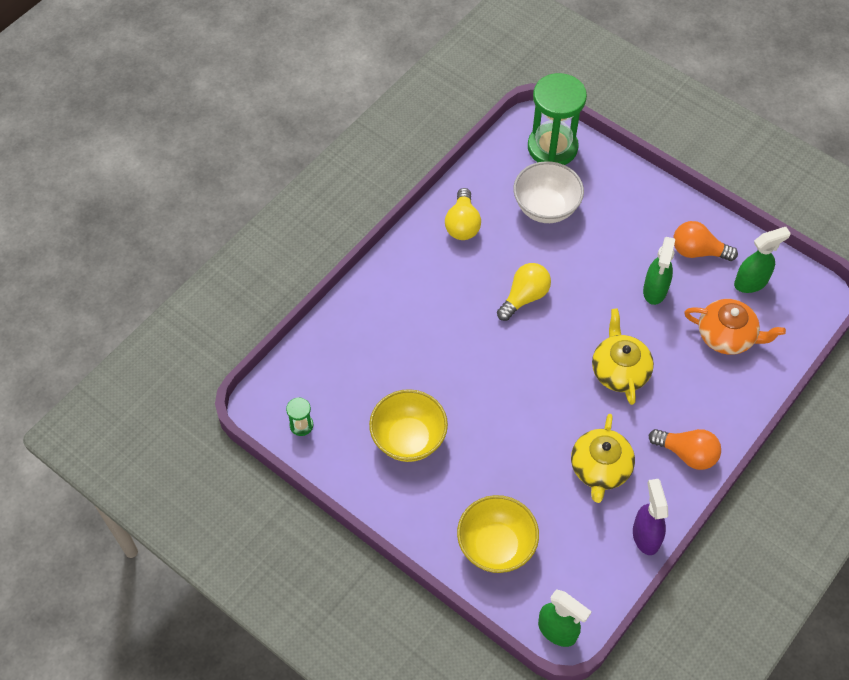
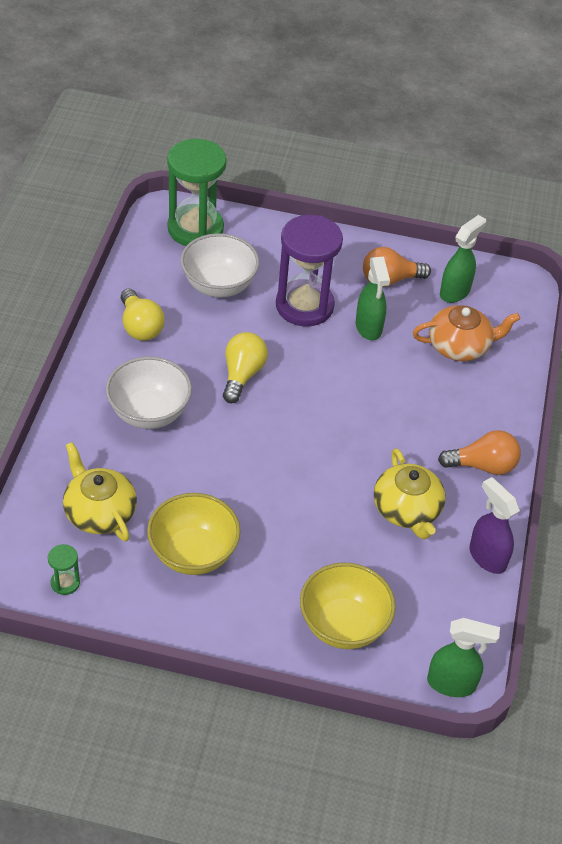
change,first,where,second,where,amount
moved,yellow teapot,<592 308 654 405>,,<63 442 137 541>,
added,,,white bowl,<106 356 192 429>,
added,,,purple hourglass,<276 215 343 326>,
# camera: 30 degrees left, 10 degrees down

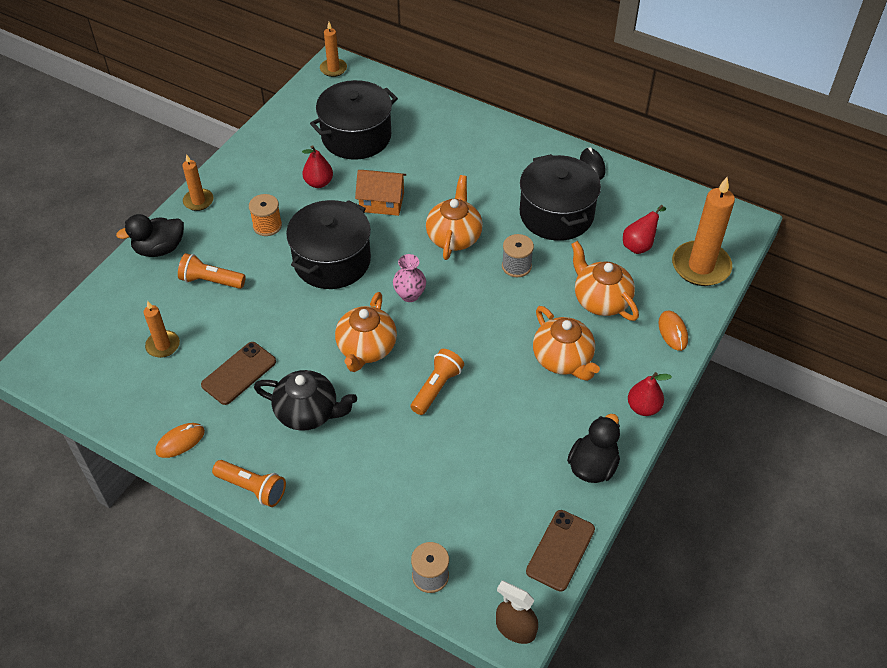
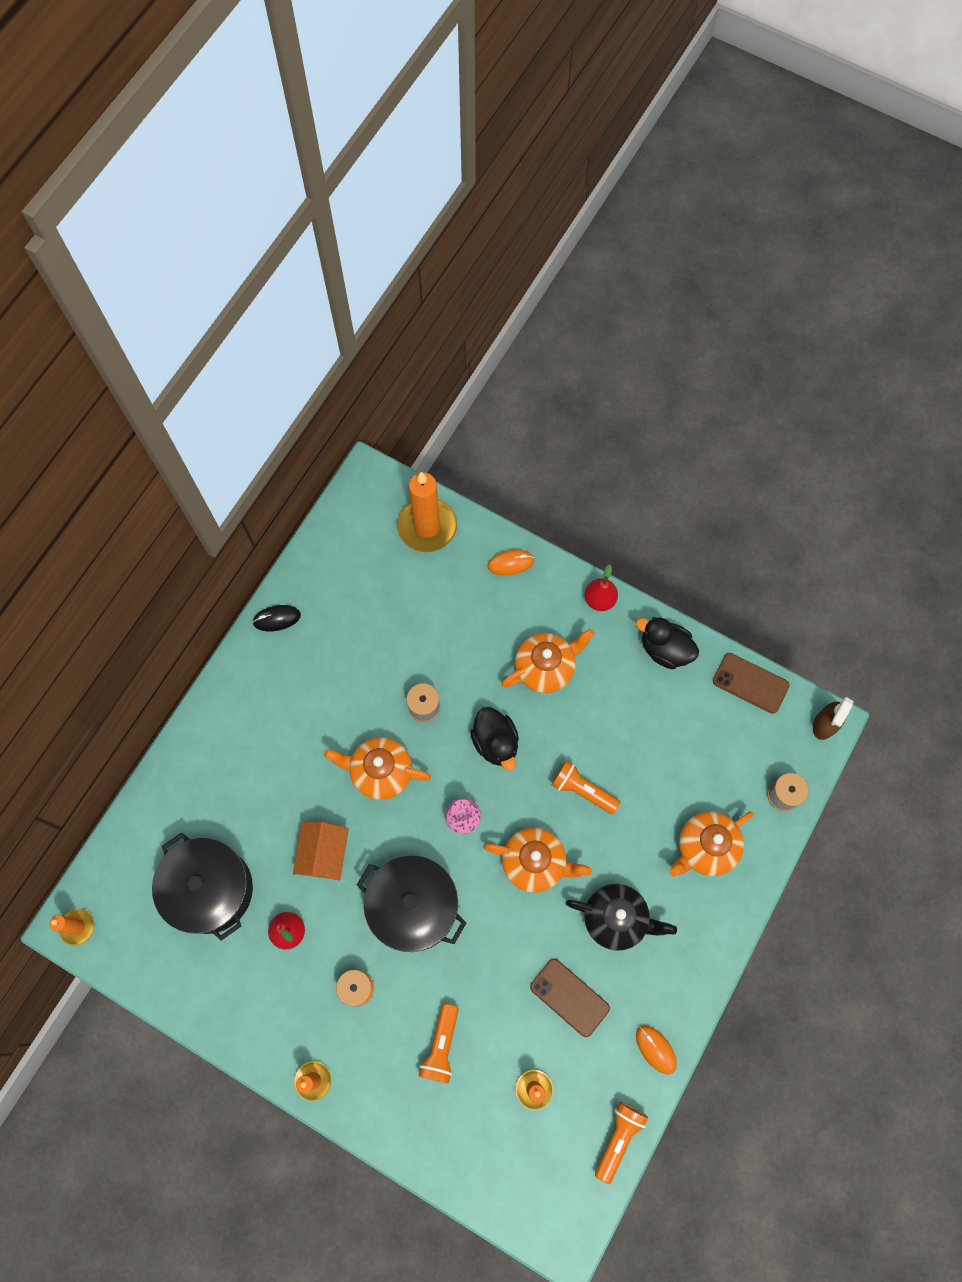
change,first,where,second,where,amount
moved,black duck,<116 214 184 257>,,<470 707 519 771>,
turned,black teapot,<254 370 357 431>,,<566 884 677 951>,90 degrees clockwise
moved,orange flashlight,<212 460 286 507>,,<595 1102 648 1184>,
moved,orange teapot,<571 241 639 321>,,<669 811 753 877>,
removed,black pot,<520 154 601 241>,,,
removed,red pear,<623 205 666 254>,,,
# camera: 90 degrees left, 20 degrees up

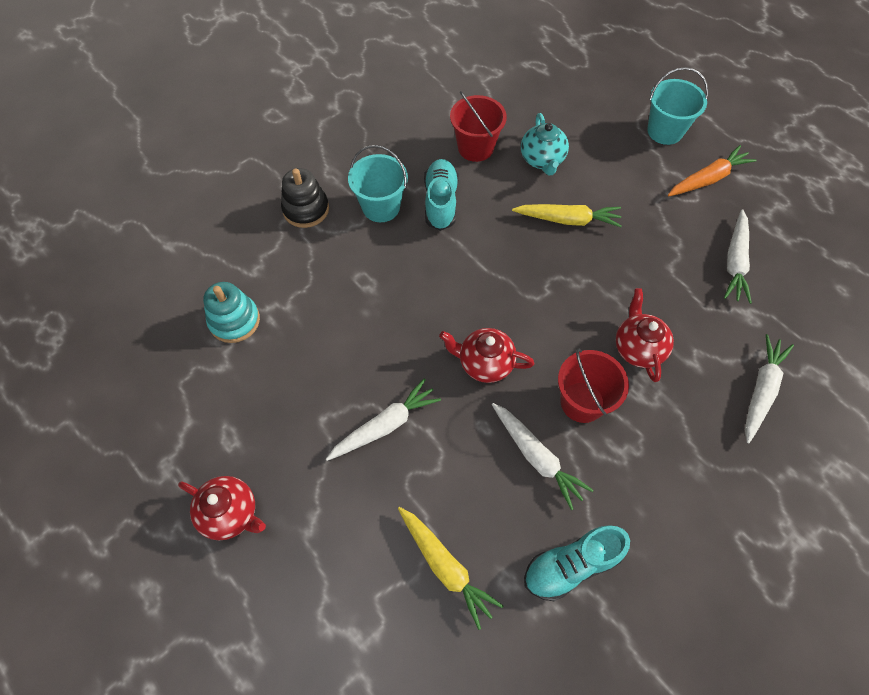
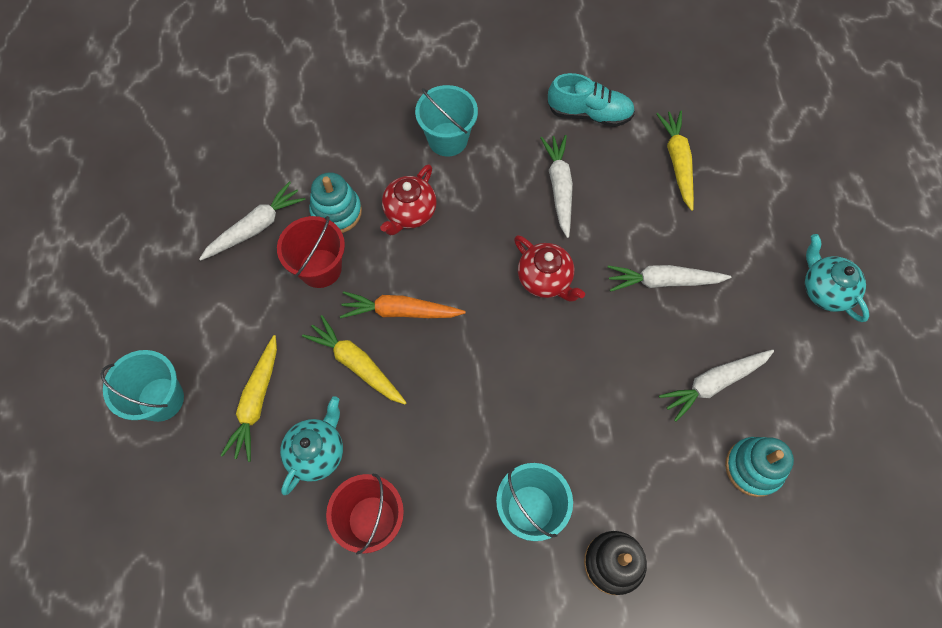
change,first,where,second,where,amount
added,,,yellow carrot,<220 335 277 462>,
moved,red bucket,<558 349 629 423>,,<277 216 345 288>,
added,,,turquoise stacking toy,<309 172 362 233>,
moved,orange carrot,<668 145 757 196>,,<340 291 465 318>,
added,,,turquoise bucket,<415 85 478 156>,
moved,white carrot,<745 334 794 443>,,<659 349 774 422>,
recoloured,red teapot,<178 476 266 540>,turquoise teapot,<805 234 869 322>,
removed,turquoise shoe,<424 159 458 231>,,,
# camera: 145 degrees left, 5 degrees up

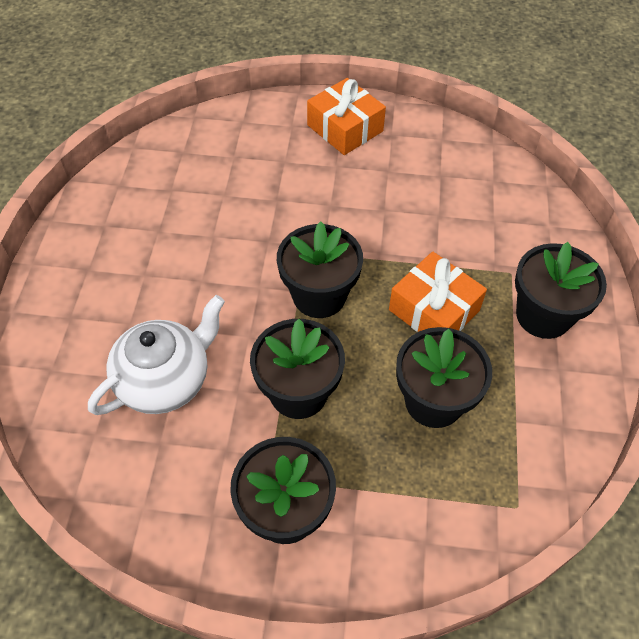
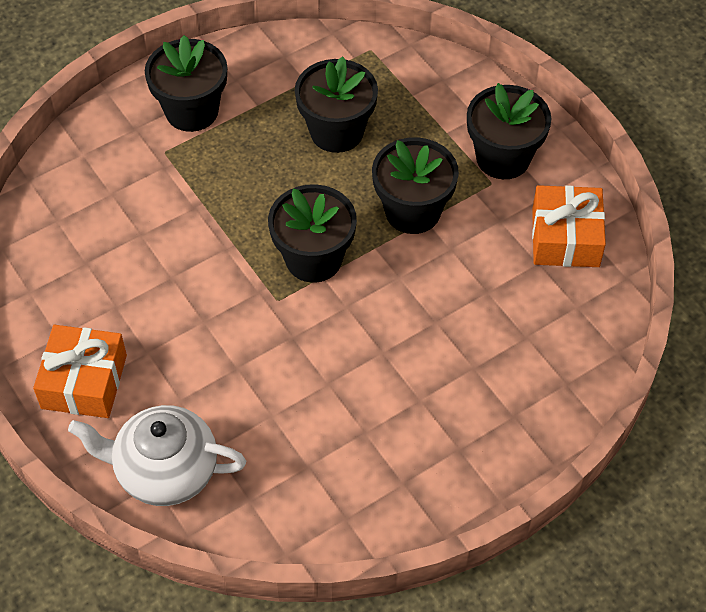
change,first,where,second,where,amount
moved,white teapot,<88 295 225 415>,,<68 405 246 506>,
moved,orange gift,<389 251 487 332>,,<532 185 606 267>,
# camera: 130 degrees left, 0 degrees up

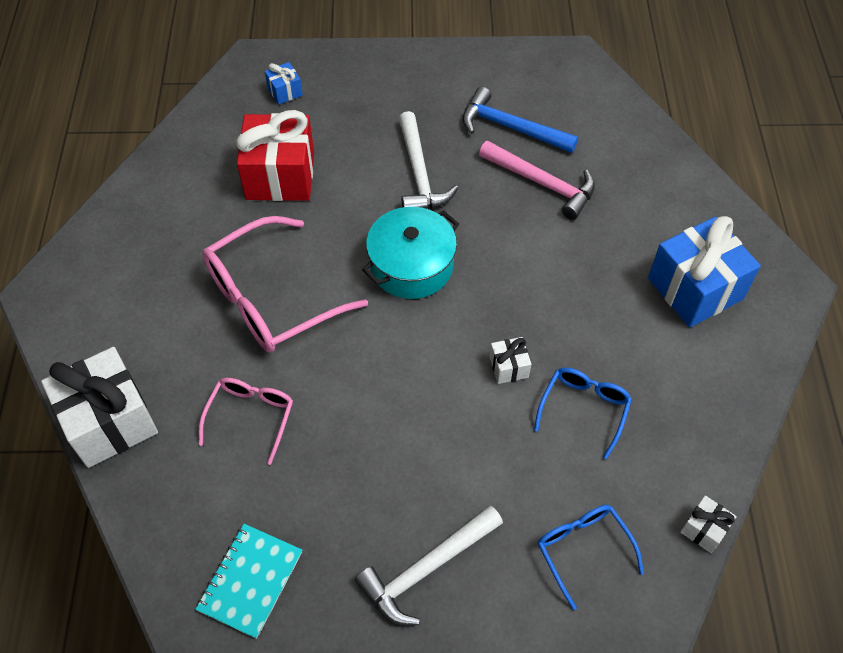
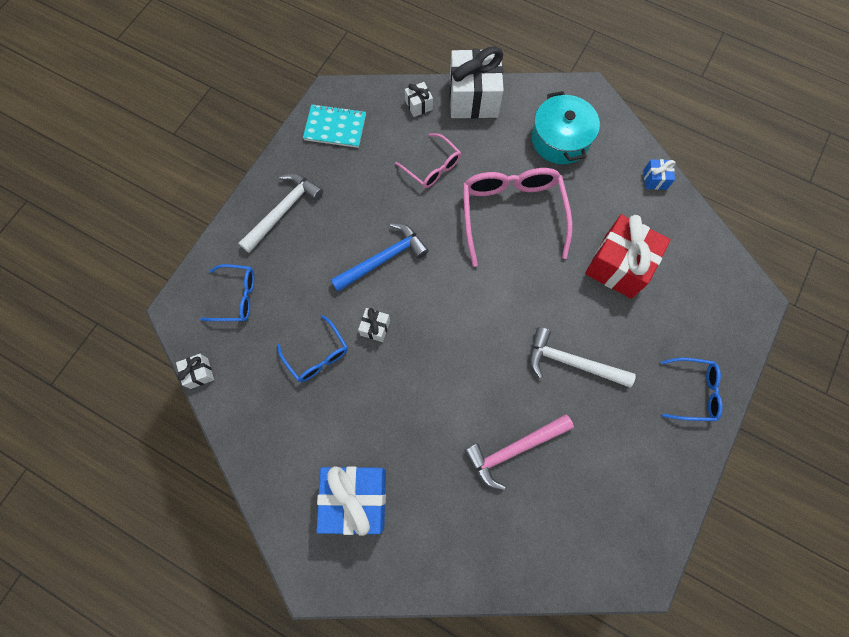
change,first,where,second,where,amount
turned,white hammer,<355 506 503 625>,,<238 173 323 253>,45 degrees clockwise
turned,turquoise notebook,<195 524 302 639>,,<303 104 366 148>,45 degrees counterclockwise
moved,blue hammer,<463 87 578 153>,,<331 223 429 292>,
added,,,white gift,<405 82 433 117>,
moved,turquoise pot,<362 207 459 299>,,<531 91 600 164>,
moved,blue gift,<265 62 303 105>,,<644 159 676 190>,
added,,,blue glasses,<661 357 723 421>,
# camera: 120 degrees right, 15 degrees up

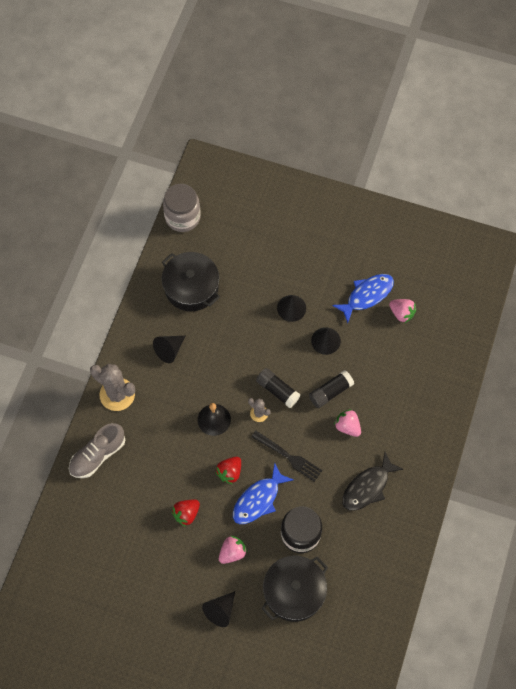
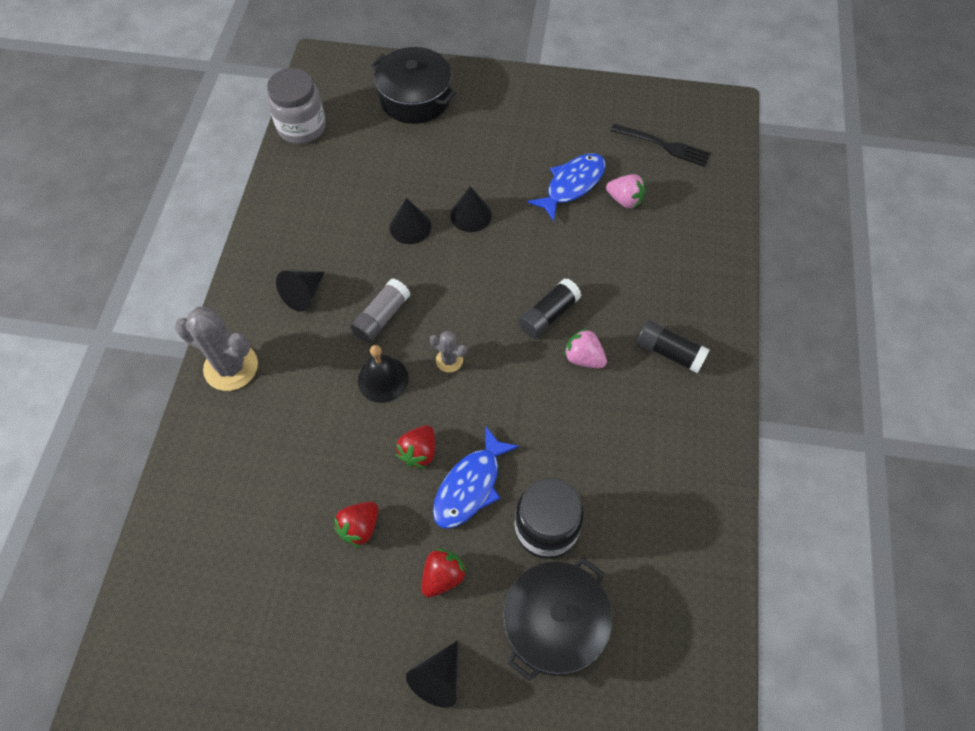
change,first,where,second,where,amount
added,,,grey glue stick,<350 278 410 343>,
moved,black pot,<162 252 220 311>,,<371 47 456 124>,
moved,black cone,<311 327 341 355>,,<390 198 431 244>,
recoloured,pink strawberry,<219 536 247 564>,red strawberry,<421 548 467 598>,
moved,black fork,<251 431 322 482>,,<611 124 710 167>,
moved,black glue stick,<256 368 301 408>,,<637 320 710 373>,
removed,grey shoe,<69 423 125 478>,,,
removed,black fish,<342 452 404 511>,,,
# camera: 10 degrees left, 5 degrees down

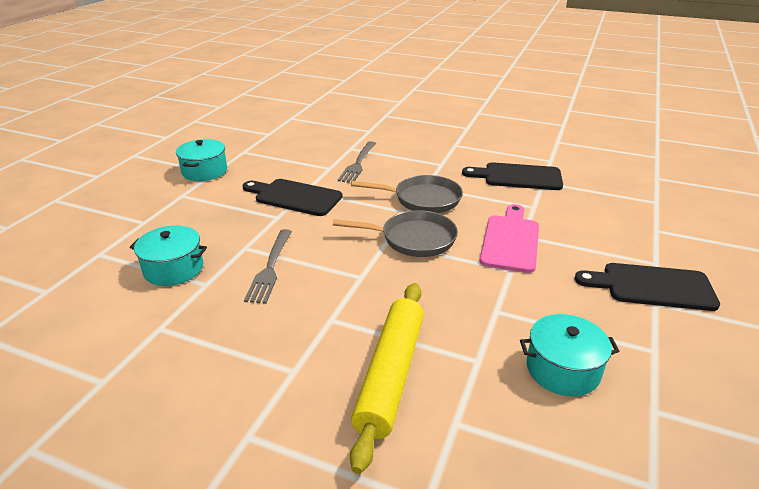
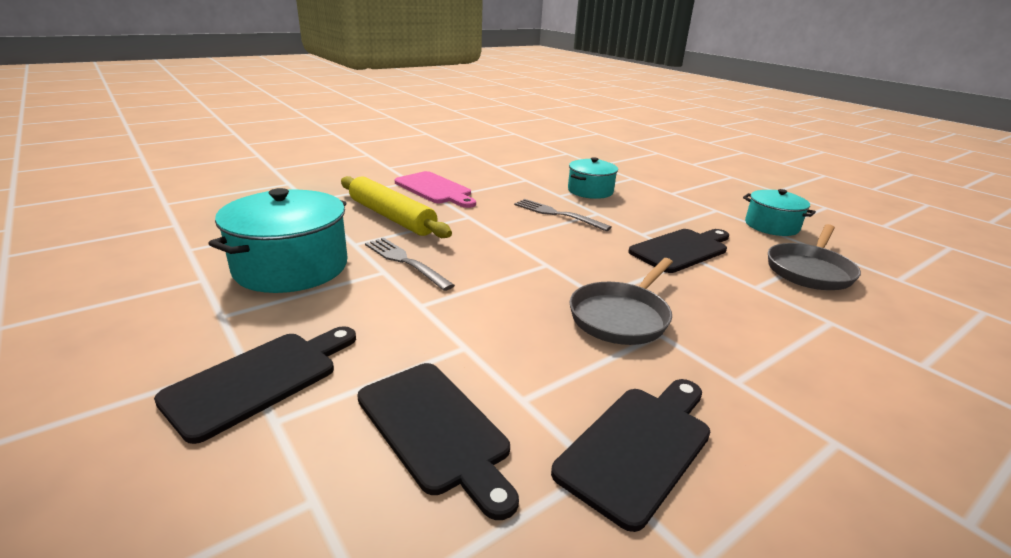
change,first,where,second,where,amount
resized,turquoise pot,<520 314 619 396>,,<208 188 348 293>,x1.67
added,,,black cutting board,<357 363 519 520>,
moved,grey fork,<338 141 376 183>,,<365 238 455 291>,
moved,pink cutting board,<480 204 539 273>,,<395 171 476 208>,
moved,grey pan,<333 210 458 257>,,<768 224 861 290>,
# camera: 120 degrees right, 5 degrees down

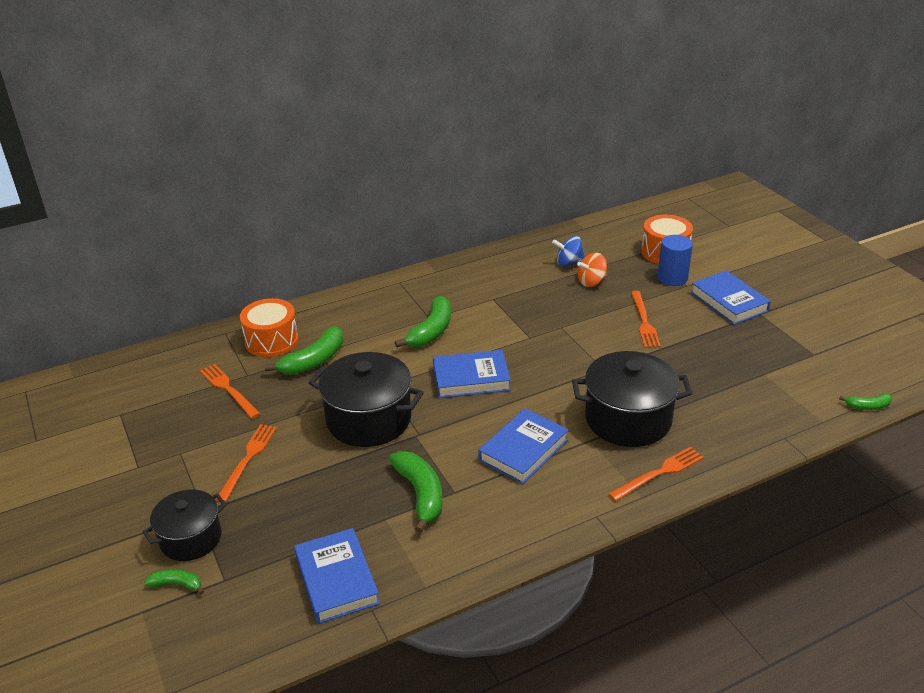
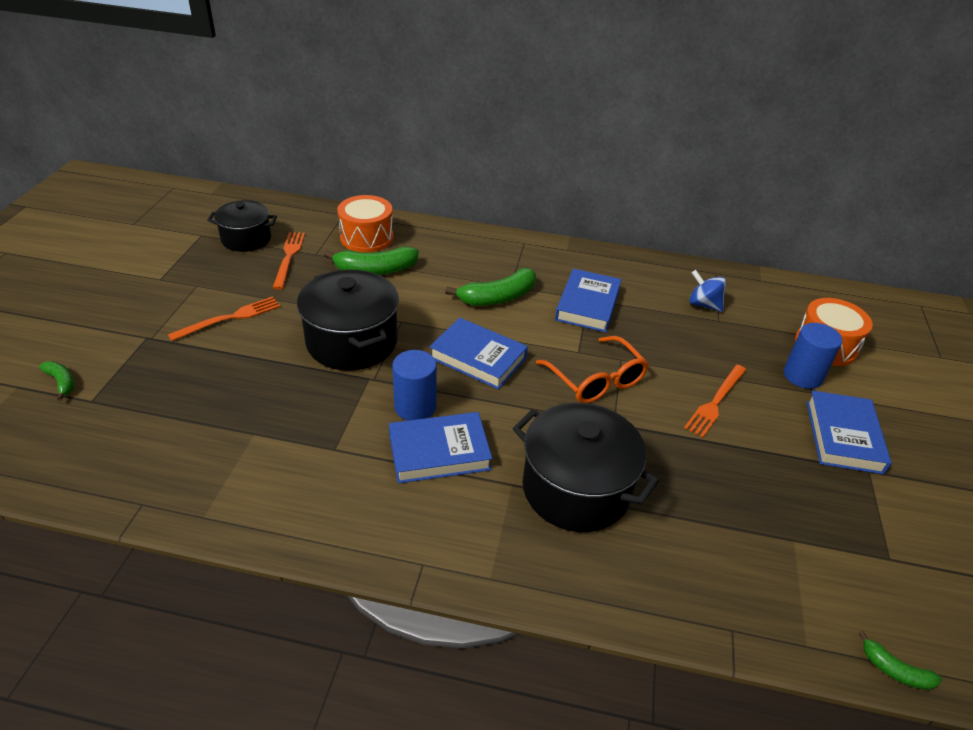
change,first,where,second,where,amount
moved,black pot,<142 490 227 561>,,<207 200 277 252>,
added,,,blue cylinder,<392 350 437 421>,
added,,,orange glasses,<536 336 649 403>,
moved,blue book,<294 528 380 624>,,<555 269 622 332>,
removed,green banana,<389 451 443 533>,,,
removed,orange spinning top,<577 252 607 287>,,,
removed,orange fork,<608 447 704 501>,,,
# camera: 35 degrees right, 5 degrees up

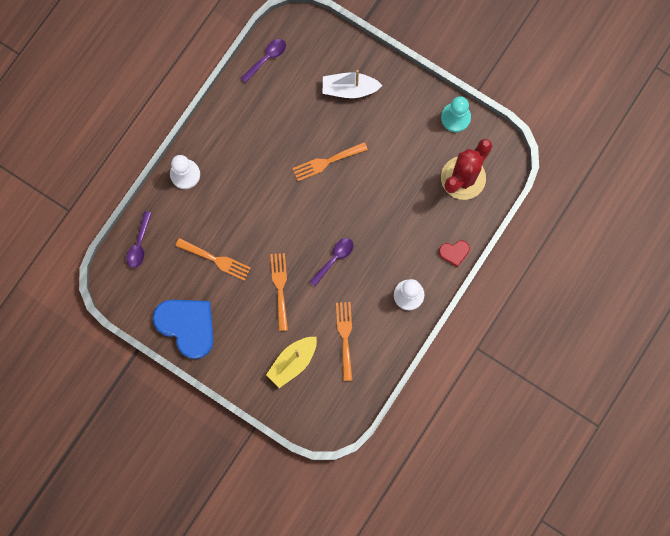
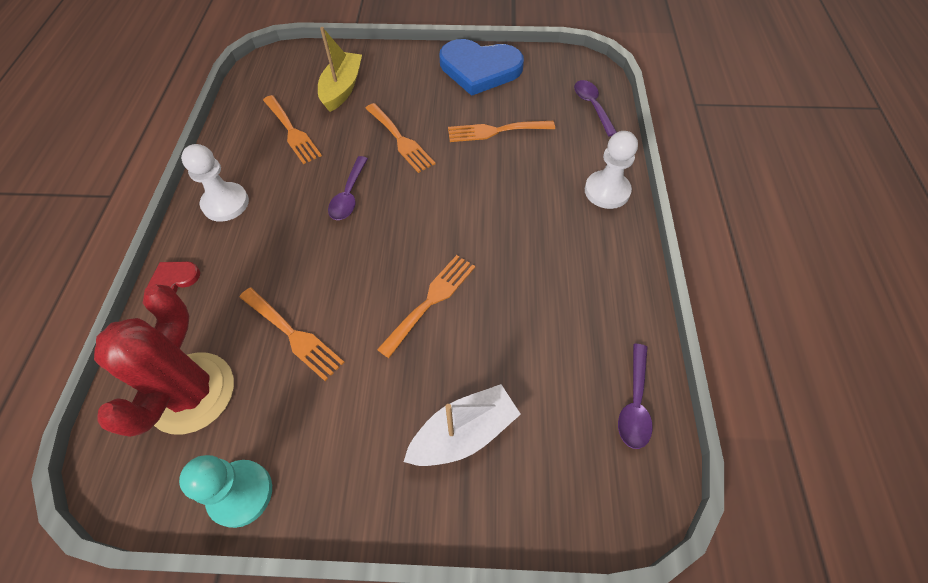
change,first,where,second,where,amount
added,,,orange fork,<239 288 345 381>,
# camera: 150 degrees right, 20 degrees down

